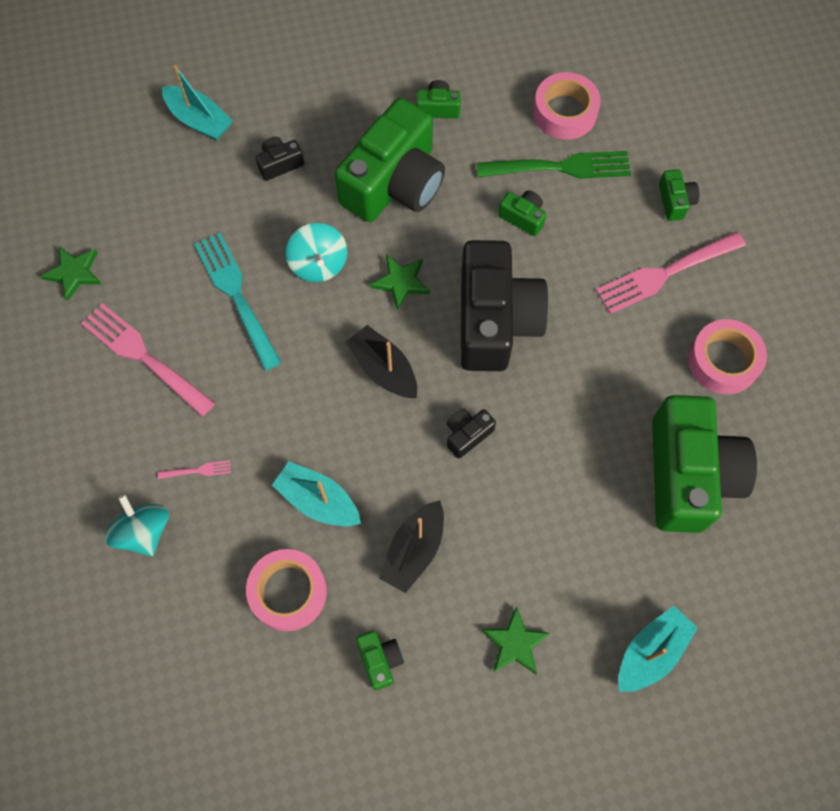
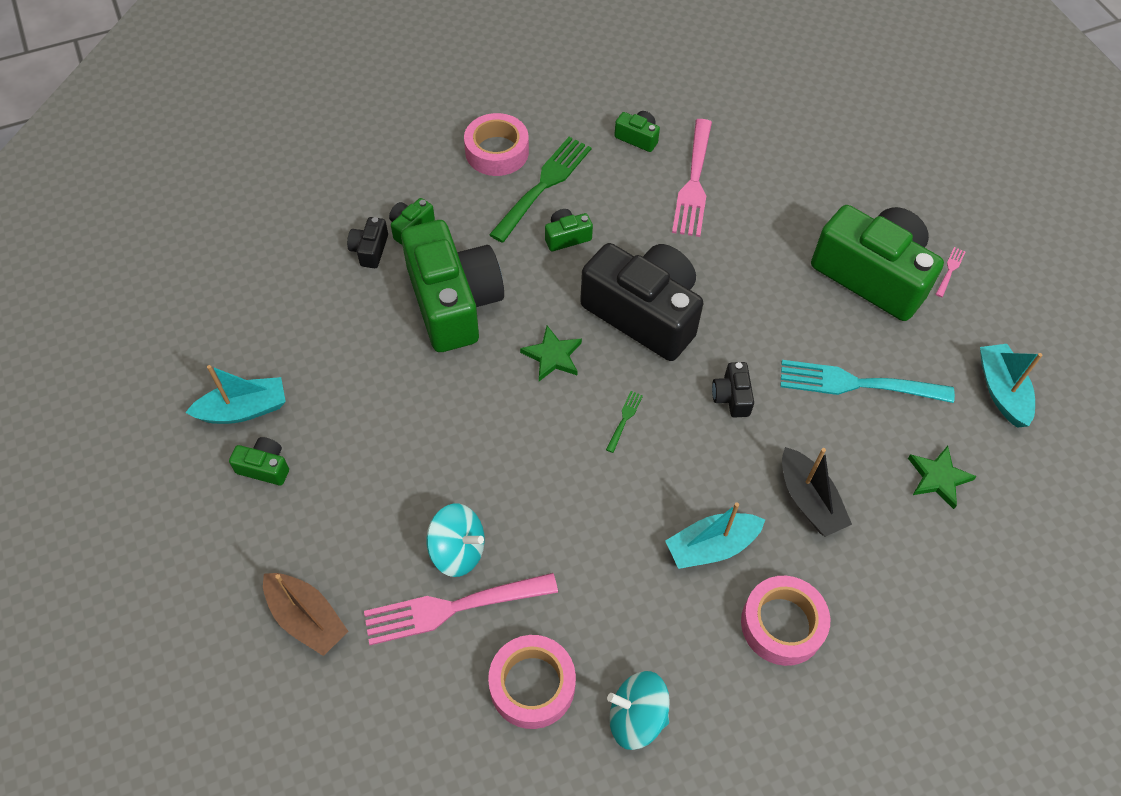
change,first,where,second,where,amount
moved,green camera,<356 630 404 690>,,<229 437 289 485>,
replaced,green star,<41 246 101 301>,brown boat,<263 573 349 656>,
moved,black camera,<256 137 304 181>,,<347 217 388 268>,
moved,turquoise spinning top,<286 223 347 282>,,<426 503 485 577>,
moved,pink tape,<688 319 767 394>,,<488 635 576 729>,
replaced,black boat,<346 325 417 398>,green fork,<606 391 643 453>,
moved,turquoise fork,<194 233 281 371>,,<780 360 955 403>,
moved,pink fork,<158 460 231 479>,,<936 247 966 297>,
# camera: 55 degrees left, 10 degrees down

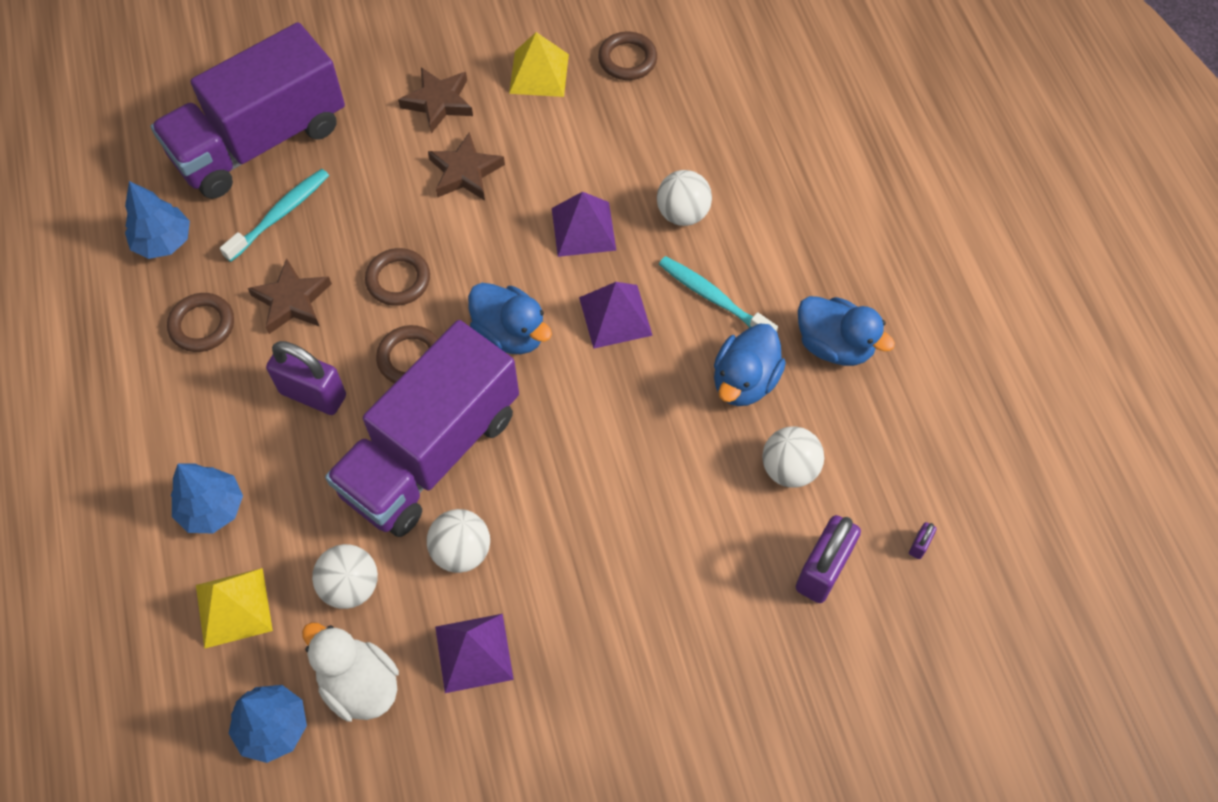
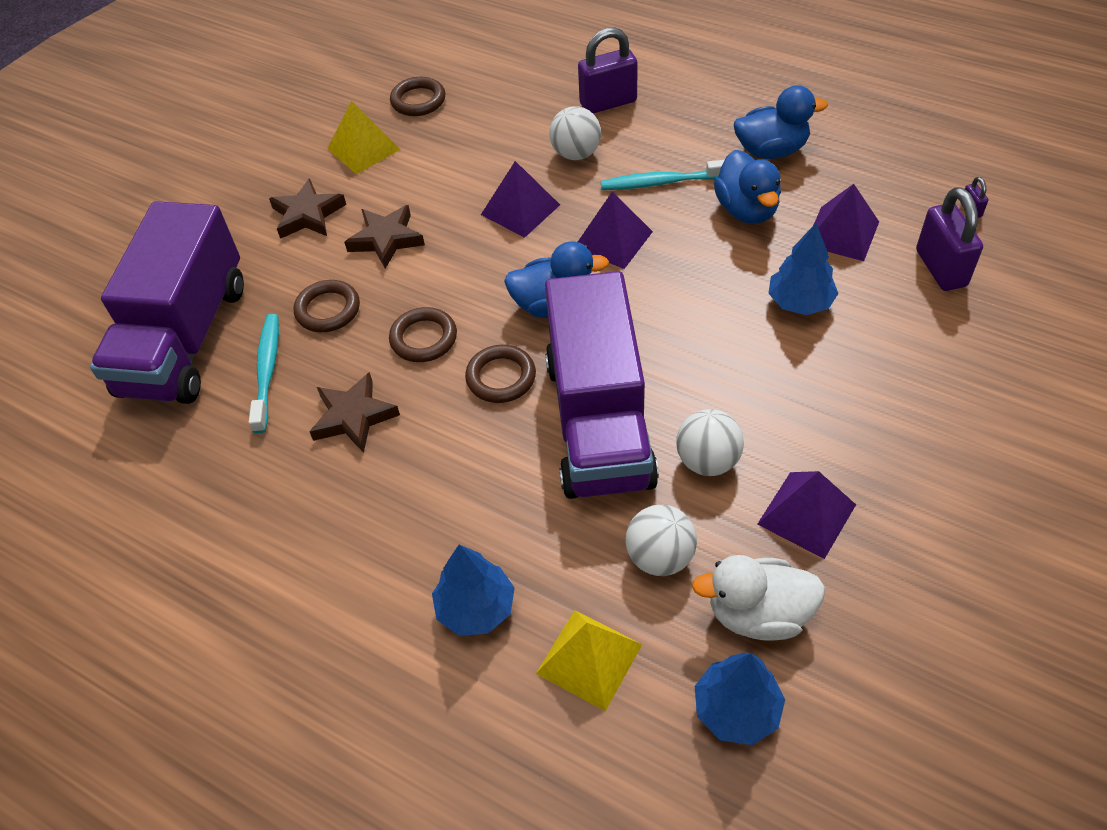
change,first,where,second,where,amount
moved,brown ring,<167 293 234 352>,,<294 280 360 332>,
moved,purple padlock,<266 341 346 415>,,<578 27 638 113>,
moved,blue tree,<125 181 190 259>,,<768 223 839 315>,
replaced,white ball,<762 426 824 488>,purple pyramid,<814 184 879 261>,
# camera: 40 degrees left, 10 degrees down

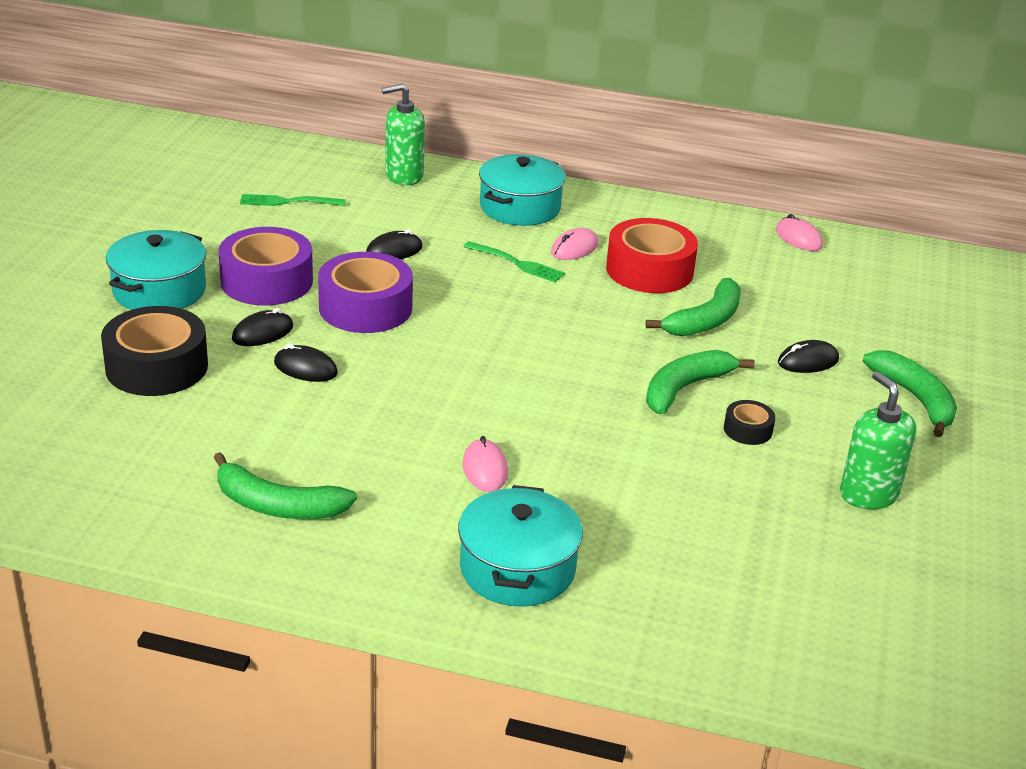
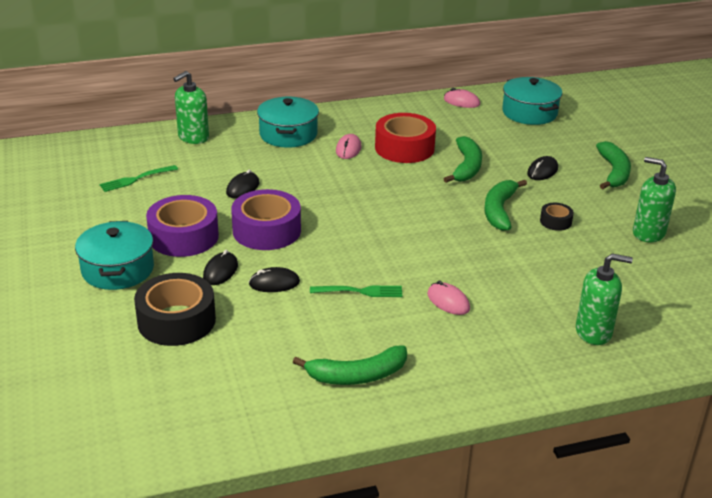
change,first,where,second,where,amount
moved,green fork,<463 241 565 283>,,<310 286 403 297>,
moved,turquoise pot,<458 485 583 607>,,<502 77 563 125>,
added,,,green soap dispenser,<576 254 633 345>,
turned,green banana,<863 350 957 437>,,<596 141 631 189>,60 degrees clockwise
# camera: 30 degrees left, 0 degrees up

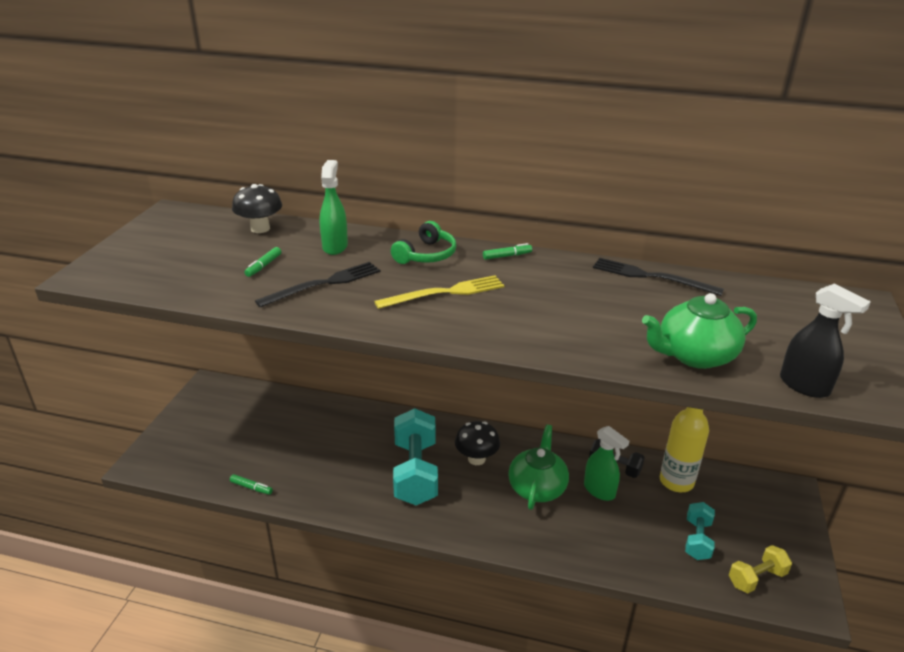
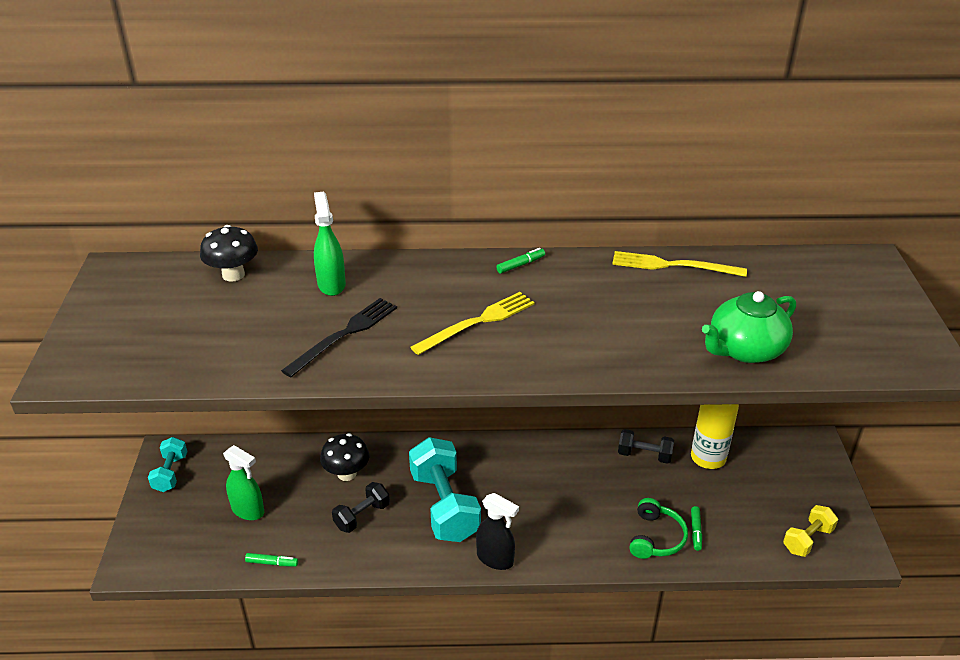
change,first,where,second,where,amount
moved,turquoise dumbbell,<685 502 715 560>,,<148 437 188 492>,
moved,green spray bottle,<584 426 629 501>,,<223 445 264 520>,
moved,black mushroom,<455 421 500 465>,,<320 433 369 481>,
added,,,black dumbbell,<332 482 390 533>,
moved,black spray bottle,<780 283 871 398>,,<476 493 519 570>,
recoloured,black fork,<593 258 724 296>,yellow fork,<612 251 747 277>,
moved,green headphones,<391 221 457 264>,,<629 498 688 559>,
moved,green marker,<244 247 281 277>,,<691 506 702 551>,
removed,green teapot,<508 425 569 510>,,,
# camera: 15 degrees left, 5 degrees up

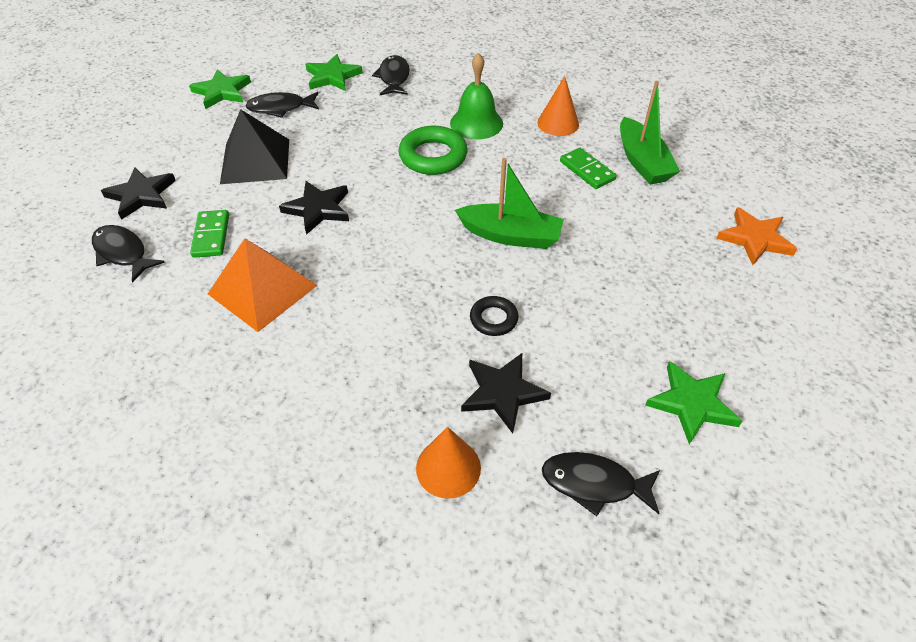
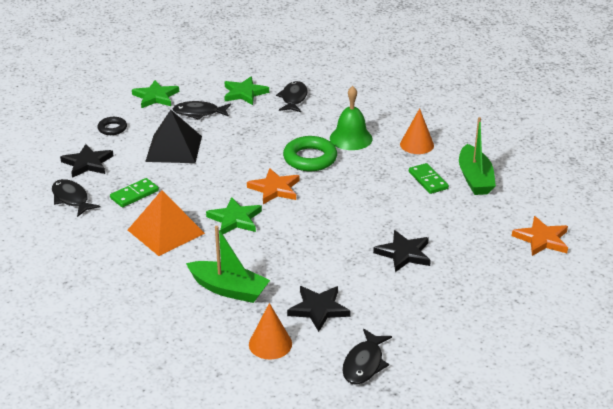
change,first,where,second,where,amount
moved,black ring,<470 296 519 336>,,<97 117 127 135>,
turned,green domino,<190 210 229 258>,,<110 178 159 207>,45 degrees clockwise
moved,green boat,<455 158 564 249>,,<186 226 270 303>,
moved,green star,<645 361 742 444>,,<206 197 262 234>,
added,,,orange star,<247 168 299 204>,
turned,black fish,<542 452 660 516>,,<342 329 392 385>,90 degrees counterclockwise
moved,black star,<279 181 349 235>,,<373 230 431 272>,
# camera: 10 degrees right, 15 degrees down

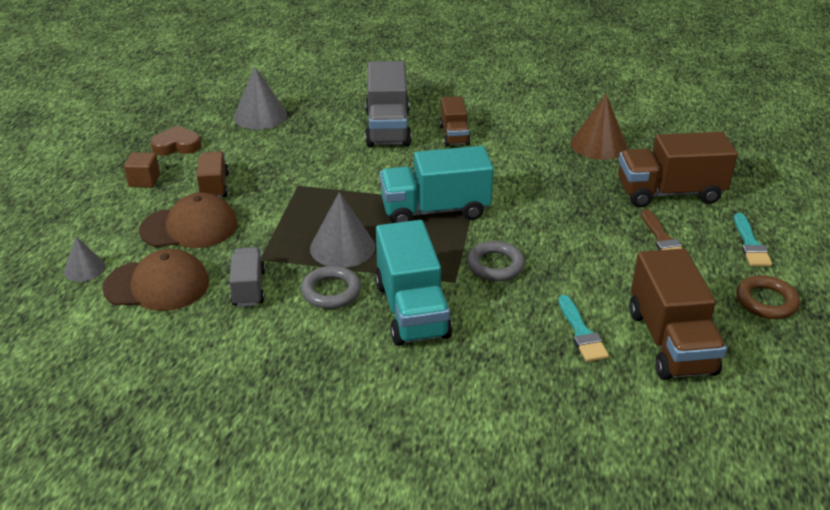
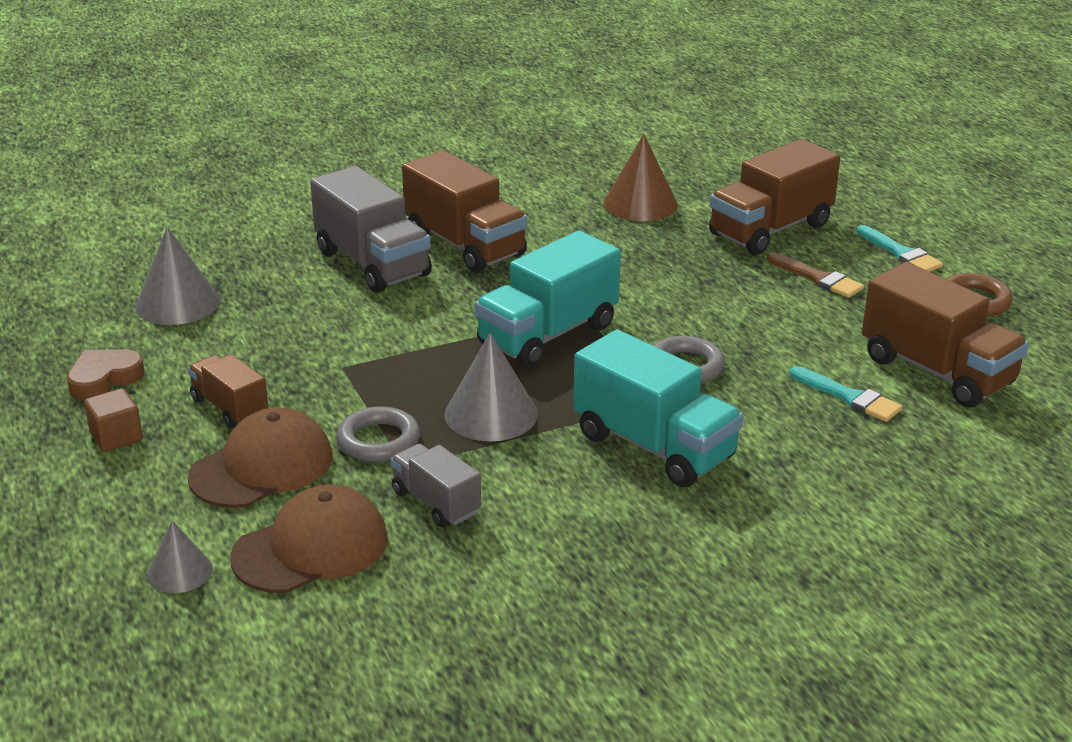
change,first,where,second,where,amount
moved,grey ring,<301 266 361 309>,,<336 406 420 462>,
resized,brown truck,<439 96 470 146>,,<402 150 528 273>,x1.76
# camera: 35 degrees left, 5 degrees down

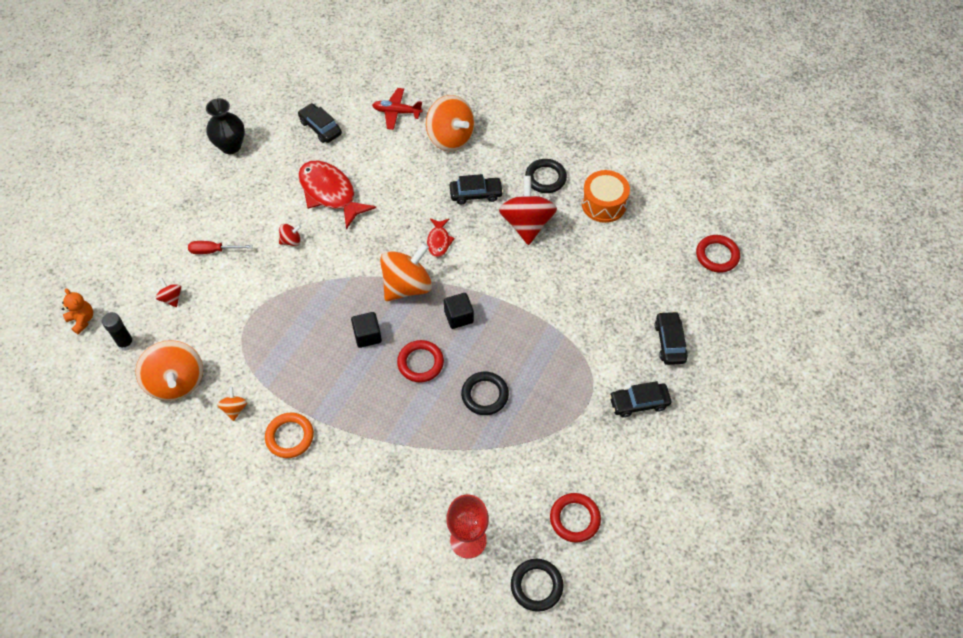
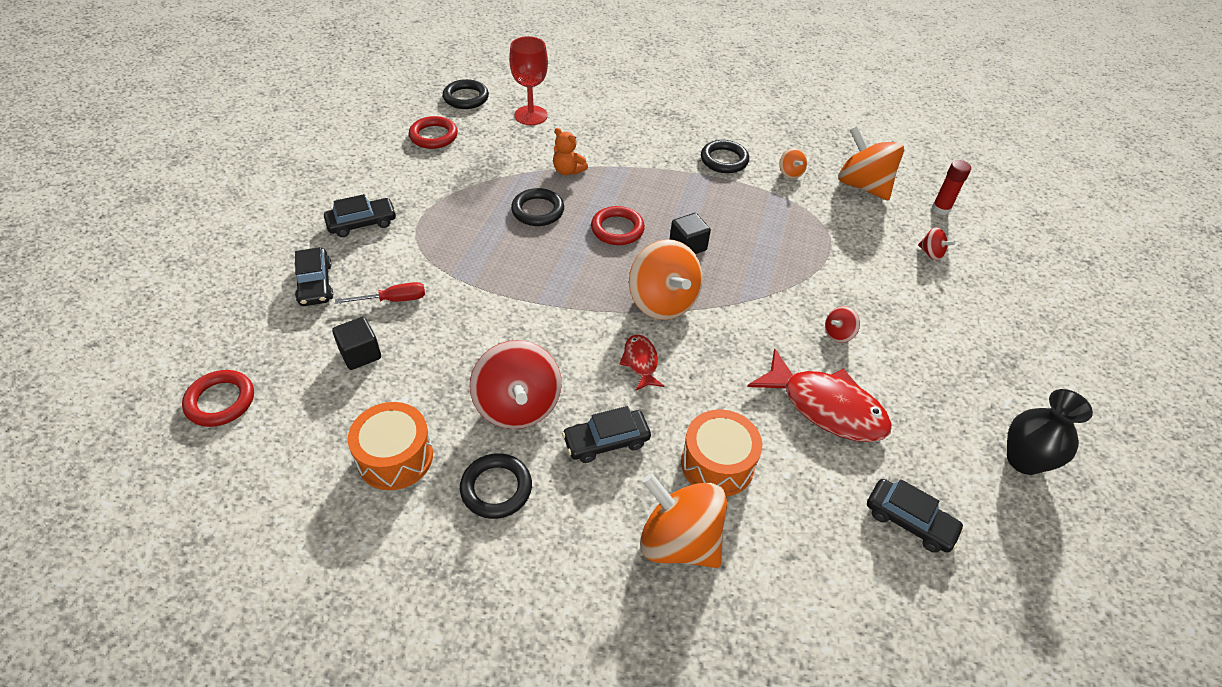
change,first,where,second,where,amount
moved,black cube,<444 293 474 329>,,<332 317 381 370>,
moved,red screwdriver,<188 241 253 254>,,<335 282 425 304>,
moved,orange teddy bear,<62 289 93 335>,,<553 128 588 175>,
turned,orange spinning top,<380 243 432 301>,,<629 239 703 320>,60 degrees counterclockwise
added,,,orange drum,<681 409 762 497>,
recoloured,orange ring,<265 413 314 458>,black ring,<701 140 749 173>,
recoloured,black glue stick,<102 312 134 351>,red glue stick,<932 160 971 215>,
removed,red plane,<372 88 423 130>,,,
# camera: 165 degrees right, 10 degrees down

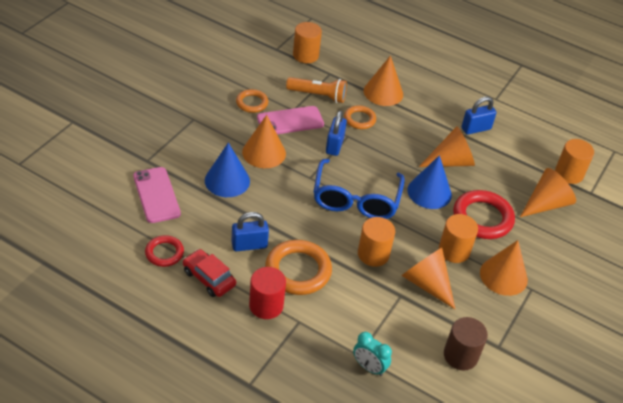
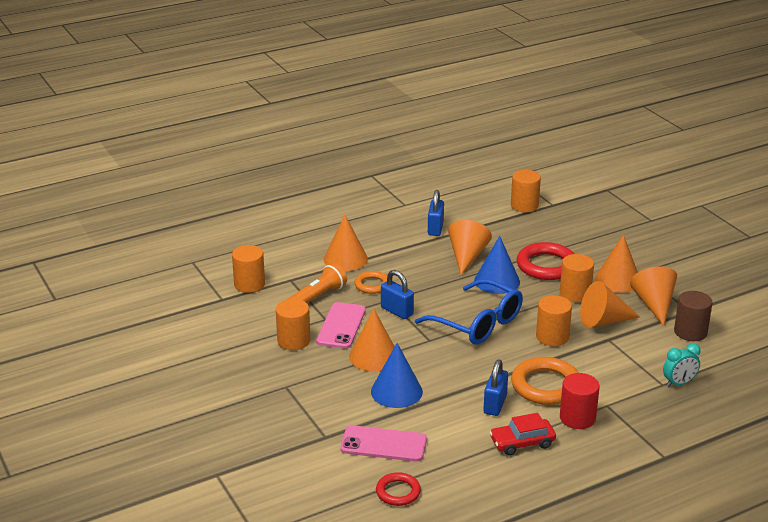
change,first,where,second,where,amount
replaced,orange ring,<236 89 268 113>,orange cylinder,<276 299 310 350>,
moved,red ring,<145 235 184 267>,,<376 472 421 506>,
moved,orange cone,<520 168 576 217>,,<630 266 677 326>,
# camera: 55 degrees left, 15 degrees down

